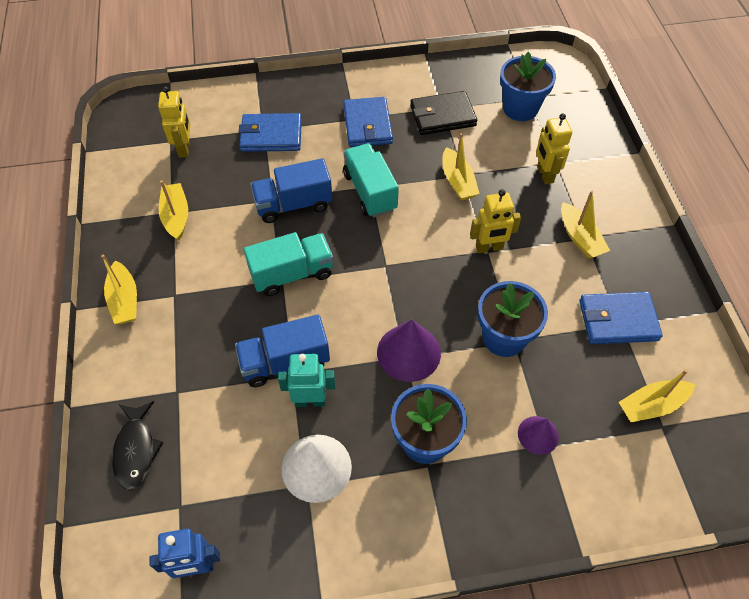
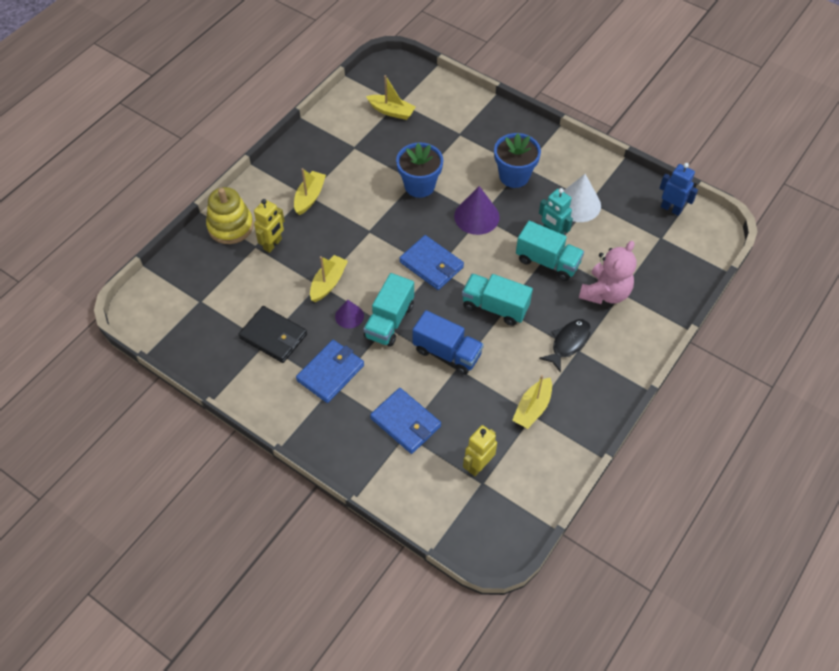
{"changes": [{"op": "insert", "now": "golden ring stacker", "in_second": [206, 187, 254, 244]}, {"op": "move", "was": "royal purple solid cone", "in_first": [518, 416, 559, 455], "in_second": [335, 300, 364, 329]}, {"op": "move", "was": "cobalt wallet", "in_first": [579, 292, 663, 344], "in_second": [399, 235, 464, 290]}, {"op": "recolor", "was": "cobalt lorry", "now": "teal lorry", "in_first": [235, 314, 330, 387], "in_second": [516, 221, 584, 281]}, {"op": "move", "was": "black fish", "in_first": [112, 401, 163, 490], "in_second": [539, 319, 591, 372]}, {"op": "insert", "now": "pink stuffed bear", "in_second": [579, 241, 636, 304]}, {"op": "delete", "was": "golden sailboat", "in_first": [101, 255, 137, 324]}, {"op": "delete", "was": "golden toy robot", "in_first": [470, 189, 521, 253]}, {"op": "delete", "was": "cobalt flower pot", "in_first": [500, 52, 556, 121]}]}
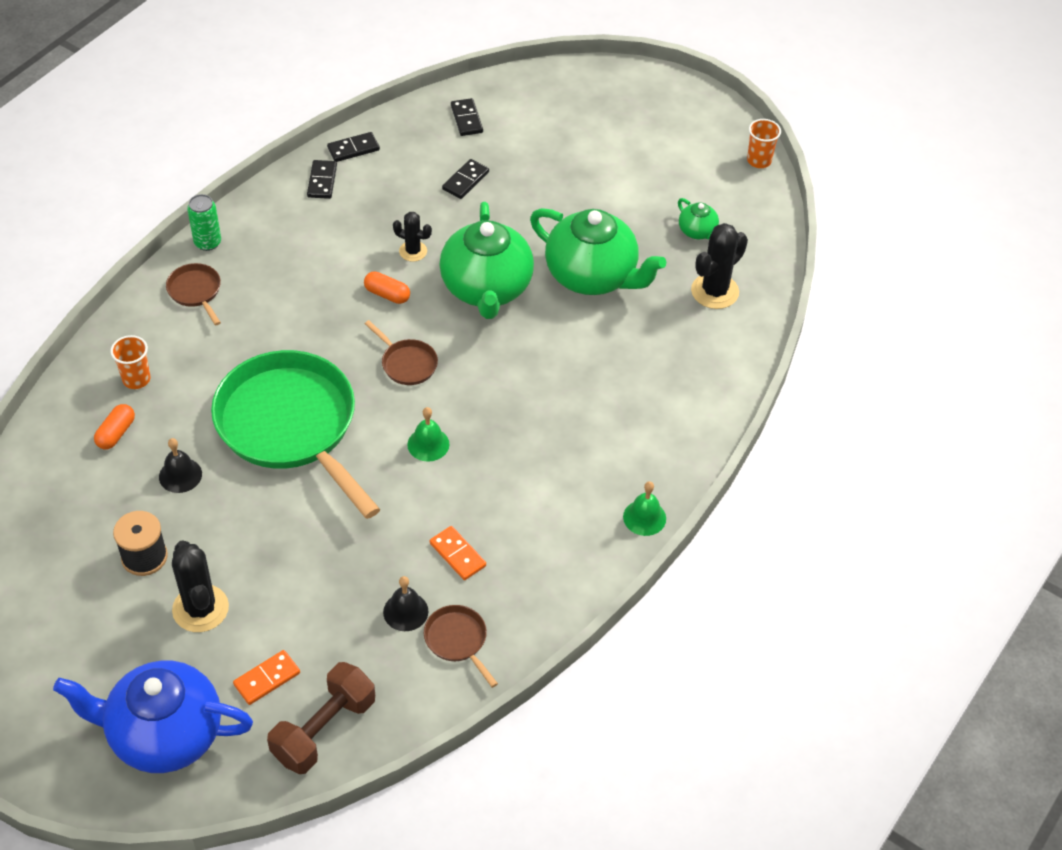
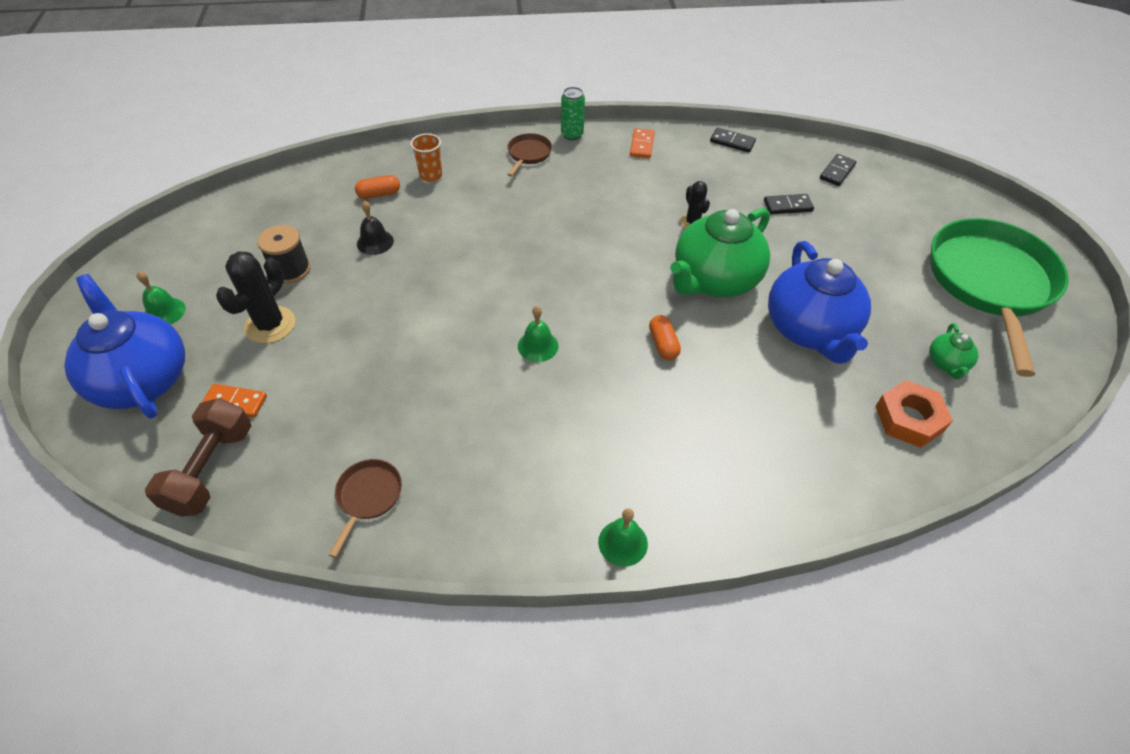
{"changes": [{"op": "insert", "now": "leaf-green school bell", "in_second": [137, 271, 186, 325]}, {"op": "rotate", "was": "russet dumbbell", "in_first": [267, 662, 375, 774], "in_second": [145, 398, 251, 517], "clockwise": -75}, {"op": "move", "was": "orange domino piece", "in_first": [430, 526, 486, 580], "in_second": [630, 128, 655, 158]}, {"op": "move", "was": "orange capsule", "in_first": [364, 271, 410, 304], "in_second": [649, 315, 681, 360]}, {"op": "recolor", "was": "leaf-green china teapot", "now": "cobalt china teapot", "in_first": [530, 208, 666, 295], "in_second": [768, 241, 871, 364]}, {"op": "replace", "was": "black cactus", "now": "orange nut", "in_first": [691, 223, 748, 309], "in_second": [875, 380, 953, 448]}, {"op": "move", "was": "leaf-green pan", "in_first": [211, 350, 380, 519], "in_second": [930, 218, 1069, 377]}, {"op": "delete", "was": "black domino piece", "in_first": [307, 160, 337, 199]}, {"op": "delete", "was": "russet pan", "in_first": [365, 320, 438, 385]}, {"op": "delete", "was": "black school bell", "in_first": [383, 576, 428, 631]}, {"op": "delete", "was": "orange beaker", "in_first": [747, 119, 781, 168]}]}
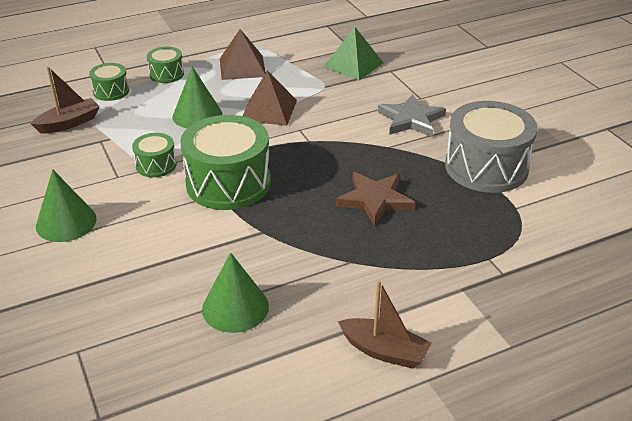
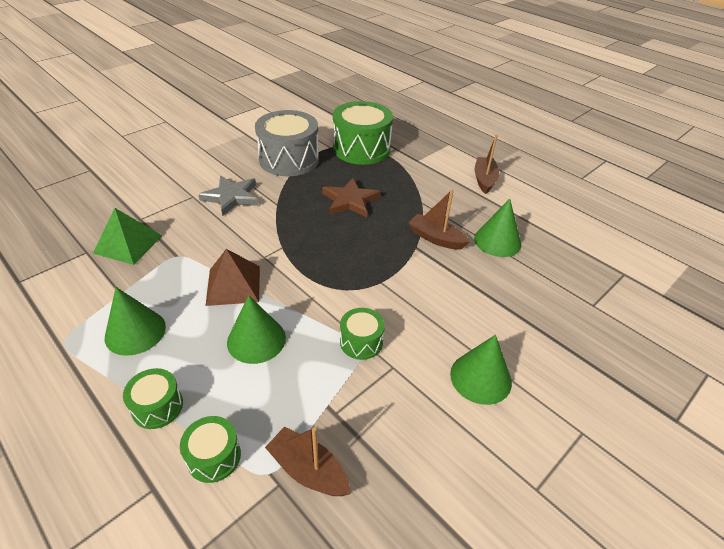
{"changes": [{"op": "replace", "was": "russet pyramid shape", "now": "leaf-green solid cone", "in_first": [220, 29, 266, 80], "in_second": [105, 287, 166, 356]}, {"op": "move", "was": "leaf-green drum", "in_first": [180, 115, 271, 210], "in_second": [333, 101, 393, 165]}, {"op": "insert", "now": "russet sailboat", "in_second": [409, 189, 470, 250]}]}
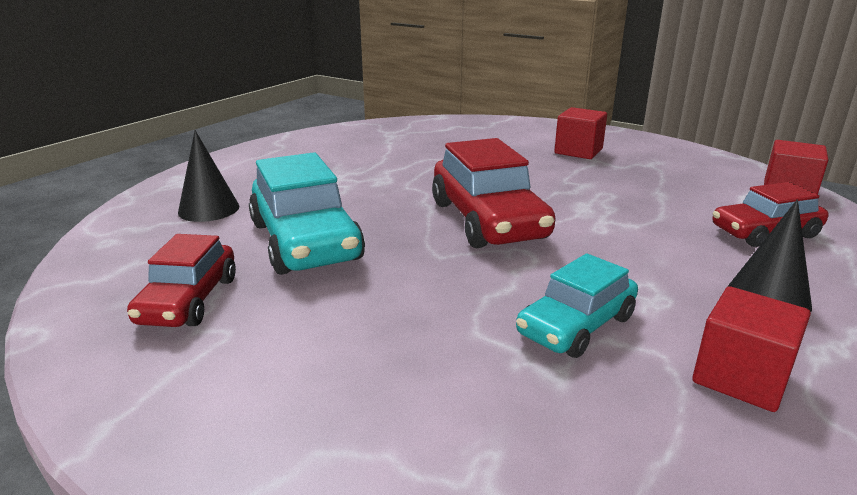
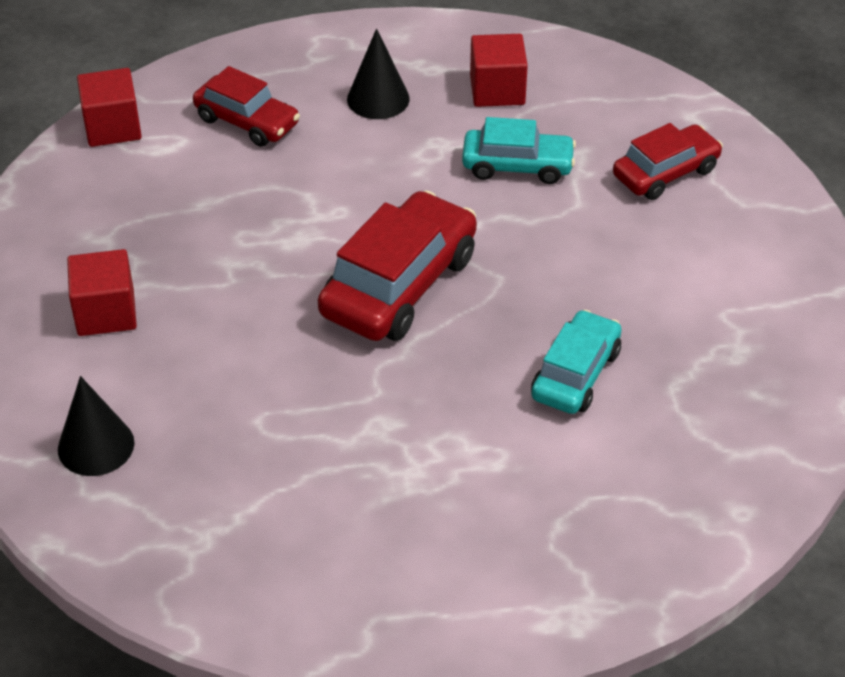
{"changes": [{"op": "move", "was": "black solid cone", "in_first": [178, 130, 239, 222], "in_second": [58, 376, 135, 476]}, {"op": "resize", "was": "teal toy car", "in_first": [249, 152, 365, 275], "in_second": [531, 310, 622, 414], "ratio": 0.63}, {"op": "move", "was": "scarlet toy car", "in_first": [127, 234, 236, 327], "in_second": [613, 123, 723, 200]}]}
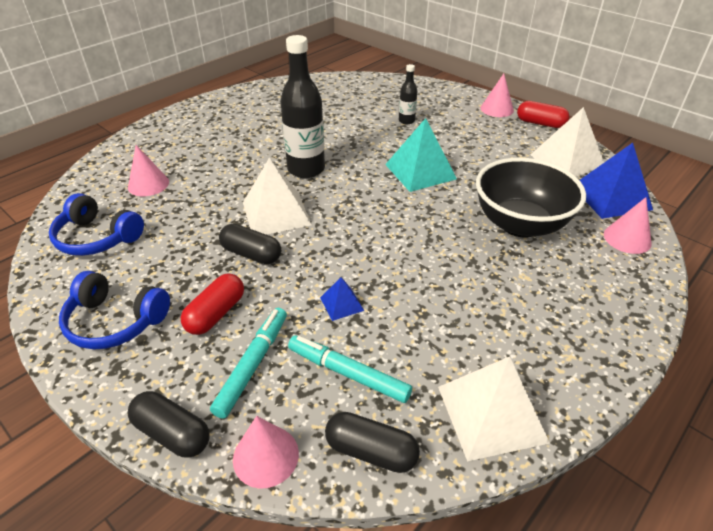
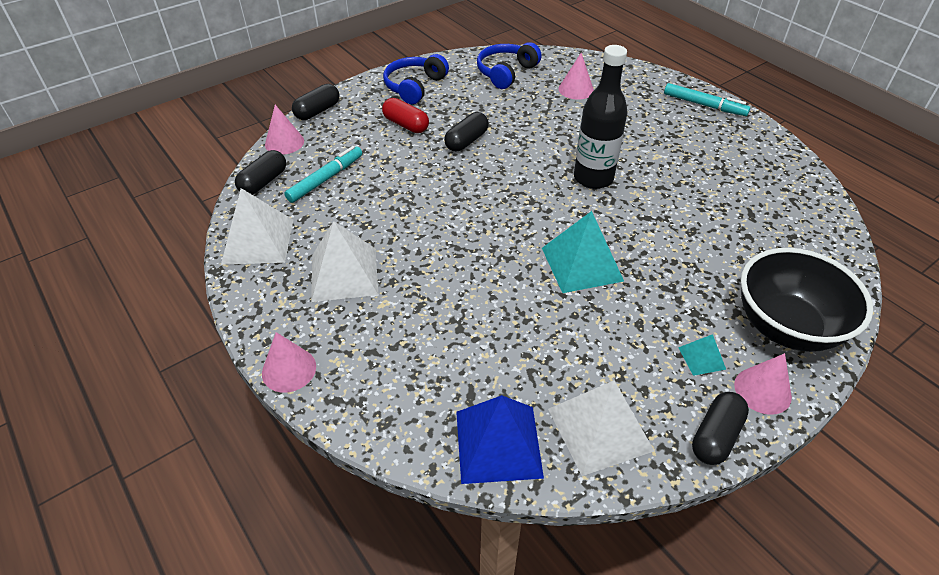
{"changes": [{"op": "move", "was": "pink solid cone", "in_first": [604, 197, 652, 254], "in_second": [262, 332, 316, 393]}, {"op": "move", "was": "pure white pyramid shape", "in_first": [243, 158, 312, 234], "in_second": [311, 221, 379, 302]}, {"op": "move", "was": "teal felt pen", "in_first": [210, 308, 287, 419], "in_second": [664, 83, 750, 116]}, {"op": "insert", "now": "teal pyramid shape", "in_second": [678, 334, 726, 376]}, {"op": "recolor", "was": "scarlet capsule", "now": "black capsule", "in_first": [517, 101, 570, 128], "in_second": [692, 392, 749, 465]}, {"op": "move", "was": "black serving bowl", "in_first": [476, 158, 586, 237], "in_second": [741, 248, 873, 352]}, {"op": "delete", "was": "cobalt pyramid shape", "in_first": [320, 277, 364, 321]}, {"op": "delete", "was": "black bottle", "in_first": [399, 64, 417, 124]}]}
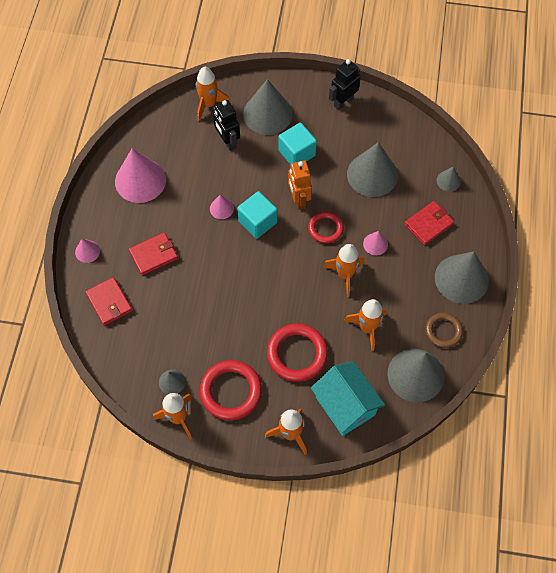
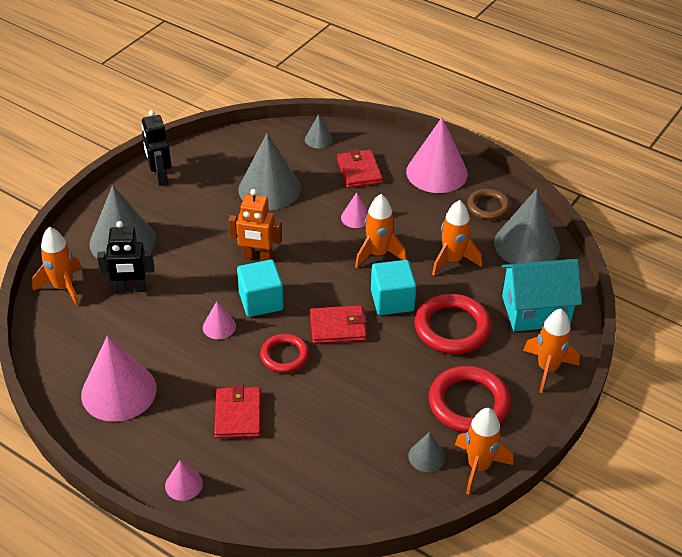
{"changes": [{"op": "move", "was": "scarlet hoop", "in_first": [308, 211, 344, 244], "in_second": [260, 334, 309, 373]}, {"op": "move", "was": "scarlet wallet", "in_first": [85, 277, 132, 326], "in_second": [310, 305, 367, 344]}, {"op": "move", "was": "teal cube", "in_first": [279, 123, 317, 164], "in_second": [371, 260, 417, 315]}, {"op": "recolor", "was": "ash-grey solid cone", "now": "pink solid cone", "in_first": [435, 252, 489, 304], "in_second": [406, 117, 468, 193]}]}
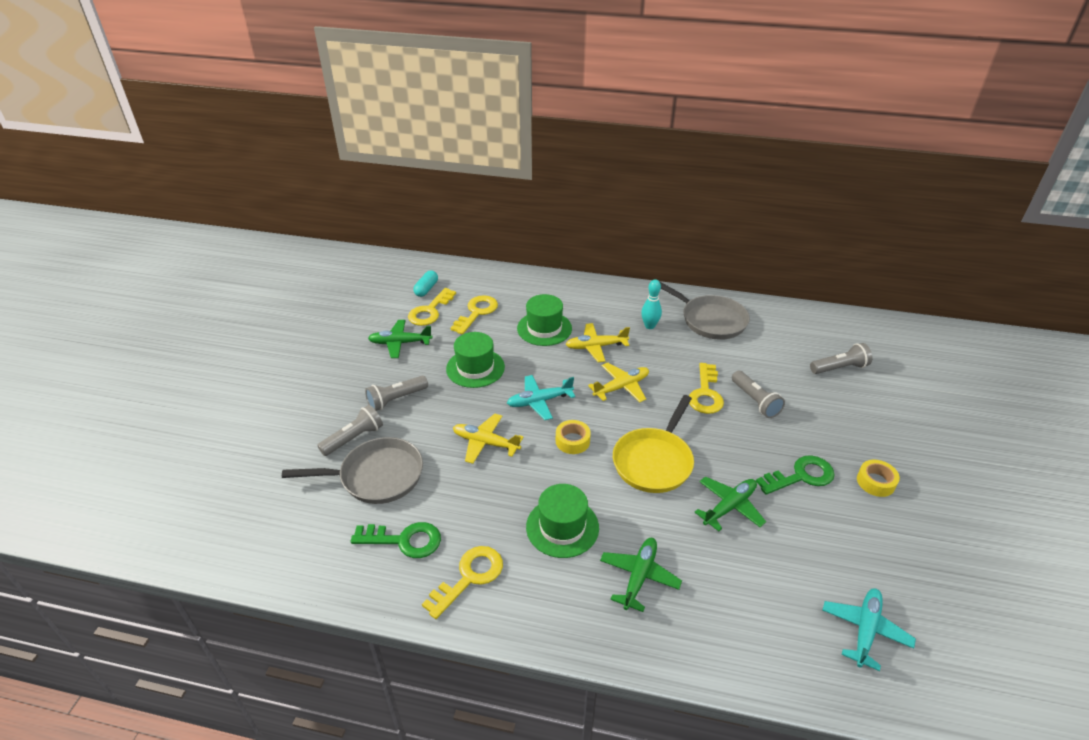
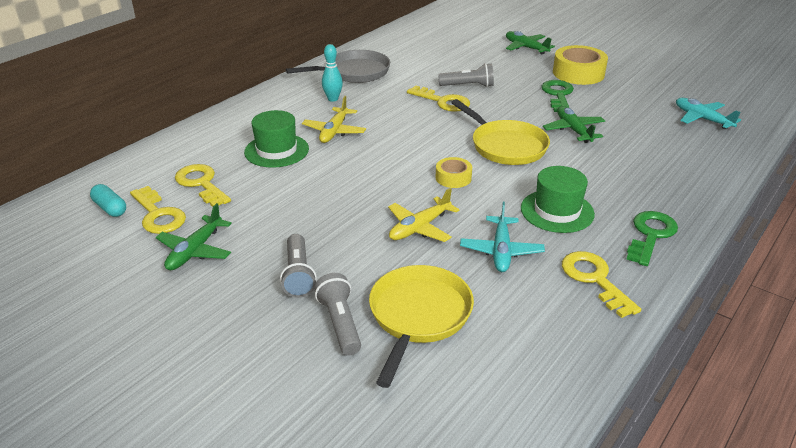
{"changes": [{"op": "recolor", "was": "ash-grey pan", "now": "golden pan", "in_first": [282, 437, 423, 504], "in_second": [369, 265, 474, 388]}, {"op": "move", "was": "teal plane", "in_first": [507, 375, 576, 420], "in_second": [460, 202, 545, 272]}, {"op": "move", "was": "leaf-green plane", "in_first": [600, 538, 682, 612], "in_second": [506, 31, 555, 54]}, {"op": "resize", "was": "golden sticky tape", "in_first": [857, 460, 900, 497], "in_second": [553, 45, 608, 85], "ratio": 1.81}, {"op": "move", "was": "leaf-green door key", "in_first": [350, 522, 441, 558], "in_second": [626, 211, 678, 266]}, {"op": "delete", "was": "leaf-green top hat", "in_first": [446, 332, 505, 388]}, {"op": "delete", "was": "golden plane", "in_first": [588, 362, 649, 403]}, {"op": "delete", "was": "ash-grey flashlight", "in_first": [810, 343, 872, 374]}]}
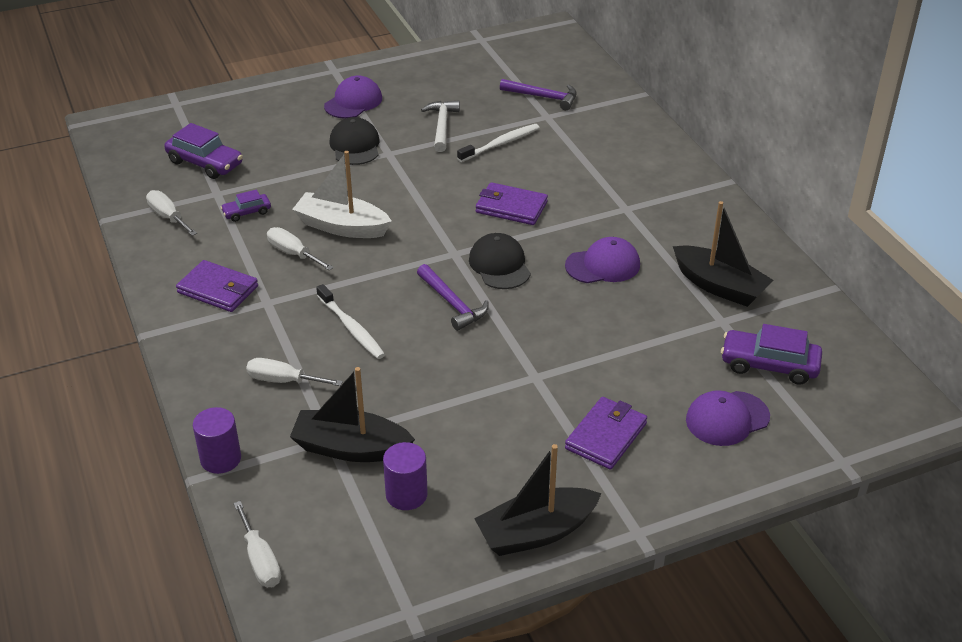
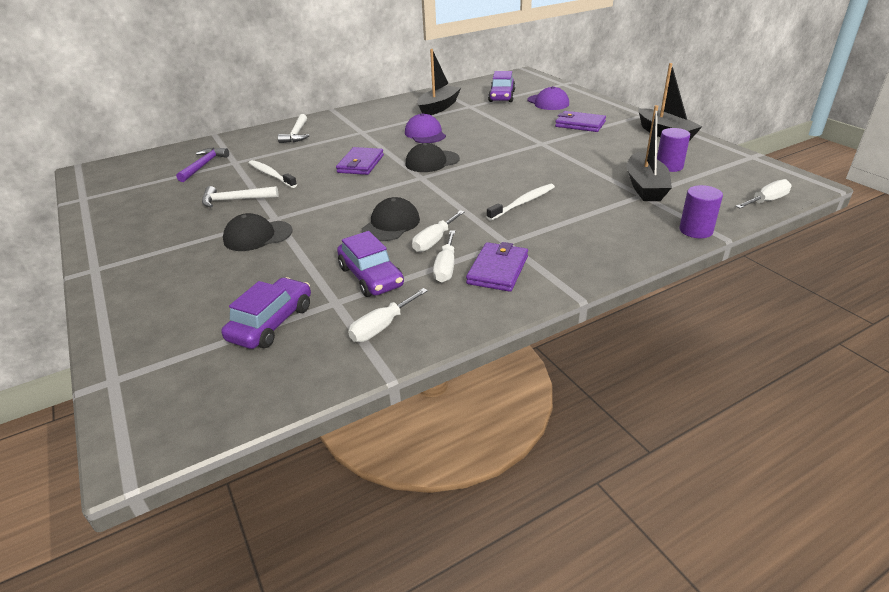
{"changes": [{"op": "insert", "now": "pure white hammer", "in_second": [278, 114, 310, 143]}, {"op": "resize", "was": "royal purple toy car", "in_first": [221, 189, 271, 222], "in_second": [337, 231, 404, 297], "ratio": 1.77}, {"op": "replace", "was": "pure white sailboat", "now": "black peaked cap", "in_first": [292, 151, 392, 238], "in_second": [362, 197, 420, 241]}, {"op": "move", "was": "pure white hand screwdriver", "in_first": [246, 358, 343, 386], "in_second": [433, 230, 455, 283]}, {"op": "delete", "was": "royal purple peaked cap", "in_first": [324, 75, 382, 119]}, {"op": "delete", "was": "royal purple hammer", "in_first": [417, 264, 489, 331]}]}
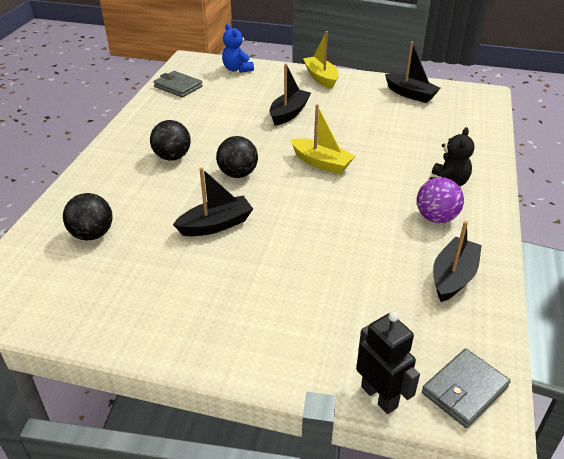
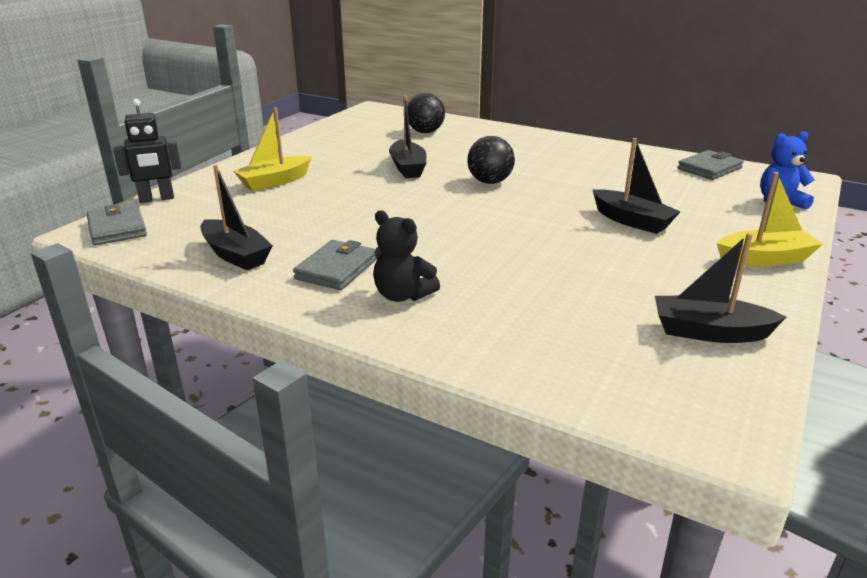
{"changes": [{"op": "move", "was": "golden sailboat", "in_first": [290, 104, 355, 174], "in_second": [234, 107, 311, 191]}, {"op": "replace", "was": "royal purple ball", "now": "ash-grey wallet", "in_first": [417, 177, 464, 223], "in_second": [293, 240, 377, 290]}, {"op": "rotate", "was": "black sailboat", "in_first": [385, 41, 440, 103], "in_second": [655, 233, 786, 343], "clockwise": 45}, {"op": "delete", "was": "black ball", "in_first": [150, 120, 191, 161]}]}
